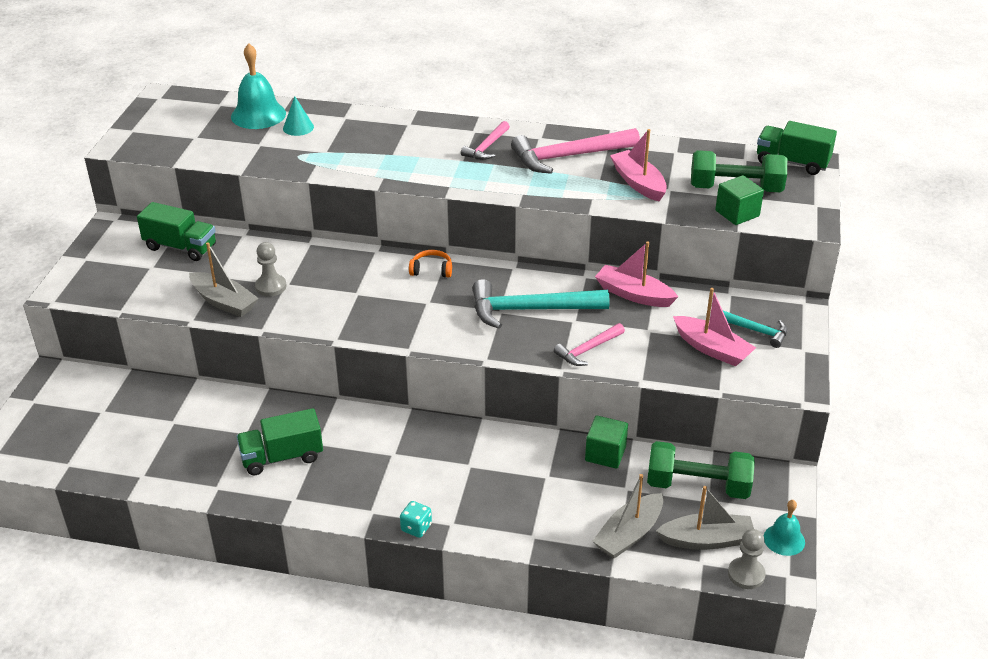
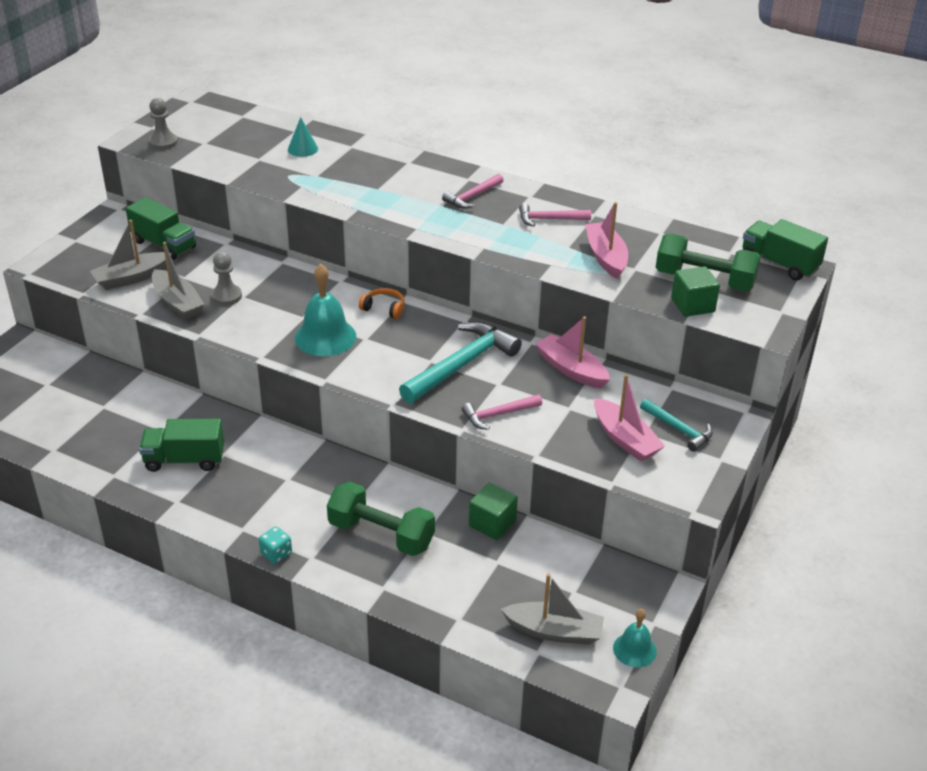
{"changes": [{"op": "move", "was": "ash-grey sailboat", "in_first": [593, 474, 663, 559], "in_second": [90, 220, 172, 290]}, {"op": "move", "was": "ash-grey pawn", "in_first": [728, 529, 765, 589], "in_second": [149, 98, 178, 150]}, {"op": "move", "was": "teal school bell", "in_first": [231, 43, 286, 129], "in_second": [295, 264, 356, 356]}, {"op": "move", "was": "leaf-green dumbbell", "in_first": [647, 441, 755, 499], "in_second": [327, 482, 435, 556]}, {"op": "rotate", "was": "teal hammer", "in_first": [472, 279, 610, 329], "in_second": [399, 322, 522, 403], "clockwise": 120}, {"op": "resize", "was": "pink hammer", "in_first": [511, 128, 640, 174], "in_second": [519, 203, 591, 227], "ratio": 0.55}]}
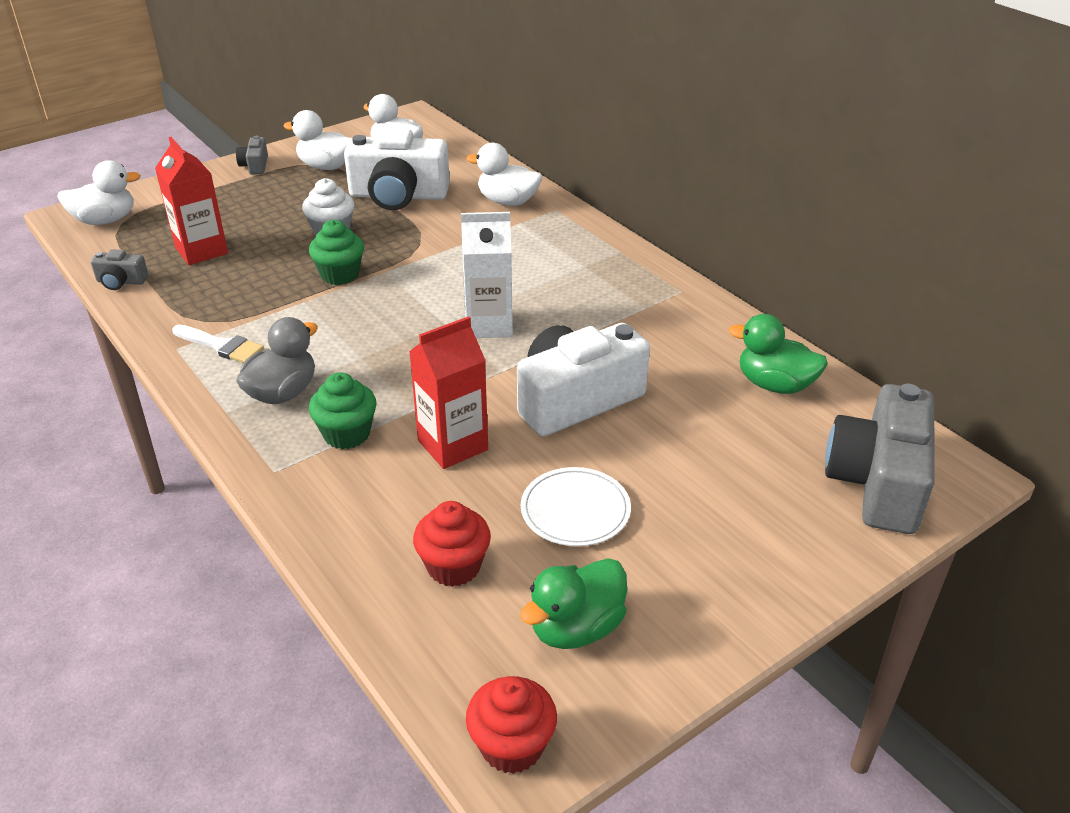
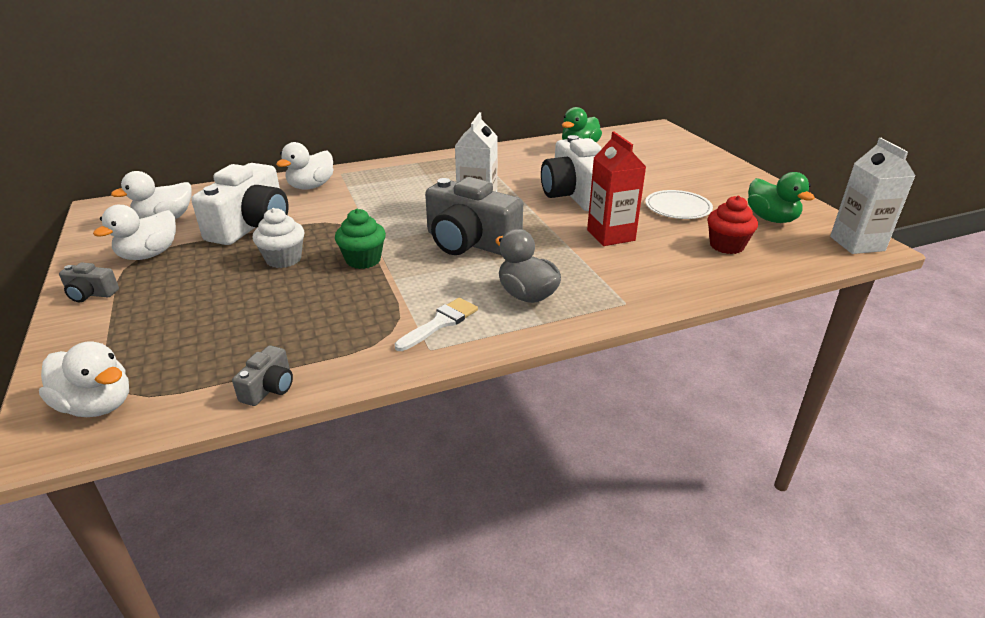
{"changes": [{"op": "rotate", "was": "pure white duck", "in_first": [57, 160, 141, 225], "in_second": [39, 341, 129, 417], "clockwise": 120}, {"op": "move", "was": "ash-grey photo camera", "in_first": [825, 384, 935, 534], "in_second": [425, 177, 523, 255]}, {"op": "replace", "was": "scarlet muffin", "now": "pure white juice carton", "in_first": [466, 676, 557, 774], "in_second": [830, 138, 916, 254]}, {"op": "delete", "was": "scarlet juice carton", "in_first": [155, 137, 228, 265]}, {"op": "delete", "was": "leaf-green muffin", "in_first": [309, 372, 377, 449]}]}
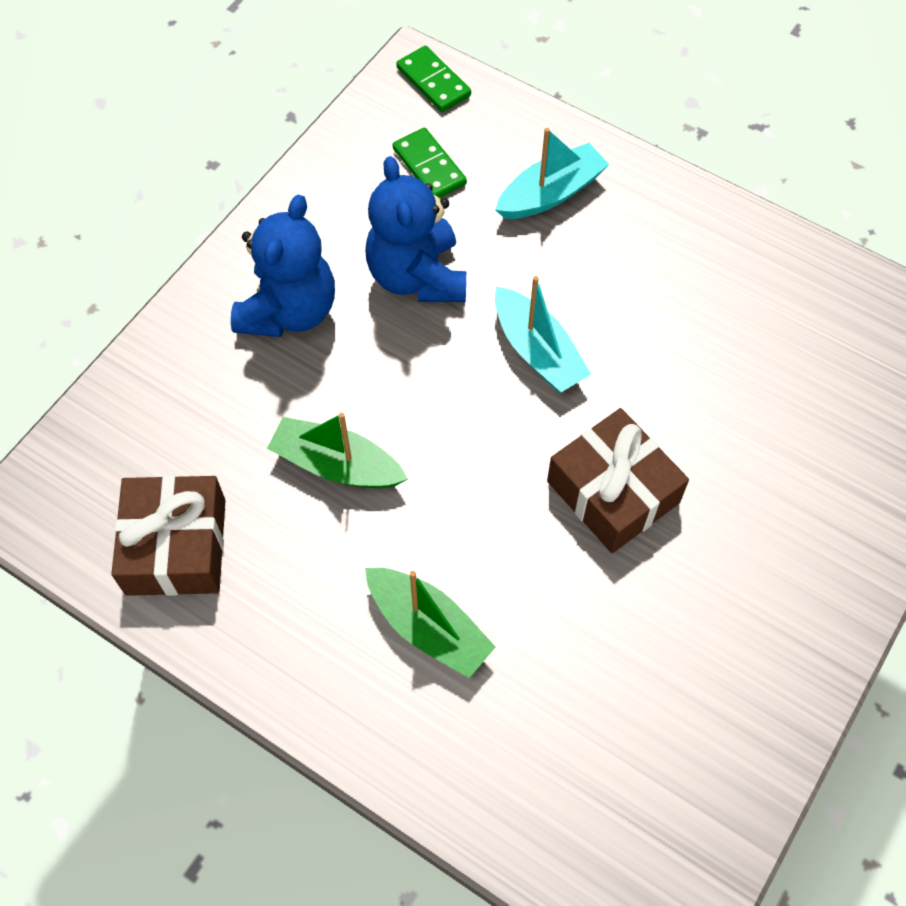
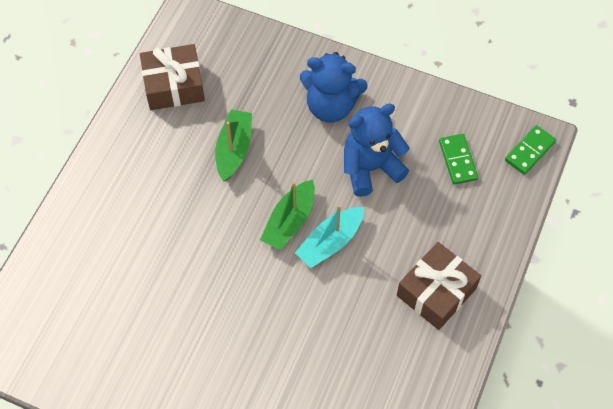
{"changes": [{"op": "move", "was": "leaf-green sailboat", "in_first": [365, 568, 496, 678], "in_second": [260, 179, 315, 250]}, {"op": "move", "was": "russet wrapped gift", "in_first": [547, 408, 689, 553], "in_second": [397, 242, 481, 330]}, {"op": "rotate", "was": "leaf-green domino piece", "in_first": [393, 128, 467, 198], "in_second": [439, 134, 478, 185], "clockwise": -60}, {"op": "delete", "was": "teal sailboat", "in_first": [495, 128, 610, 219]}]}
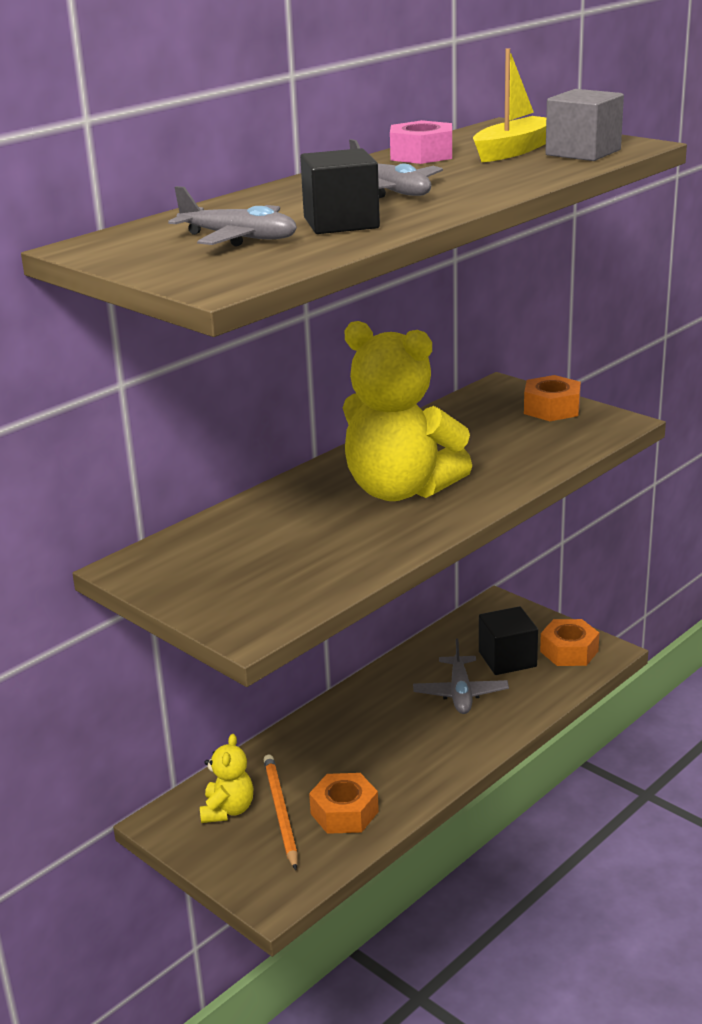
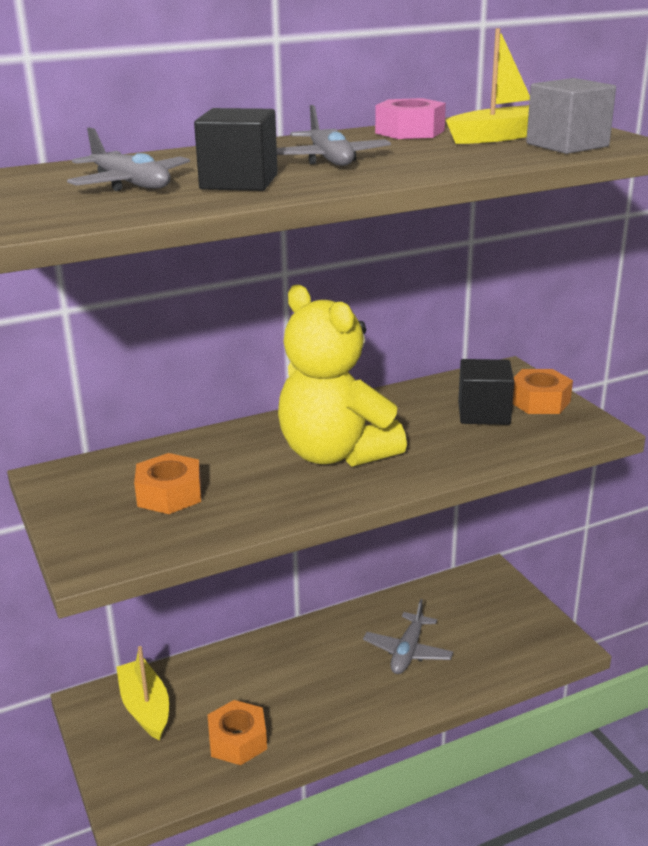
{"changes": [{"op": "replace", "was": "golden stuffed bear", "now": "golden sailboat", "in_first": [200, 734, 254, 823], "in_second": [116, 646, 169, 740]}, {"op": "move", "was": "orange nut", "in_first": [540, 619, 599, 666], "in_second": [134, 453, 201, 514]}, {"op": "move", "was": "black cube", "in_first": [479, 606, 538, 675], "in_second": [458, 359, 514, 425]}, {"op": "delete", "was": "orange lead pencil", "in_first": [264, 755, 298, 870]}]}
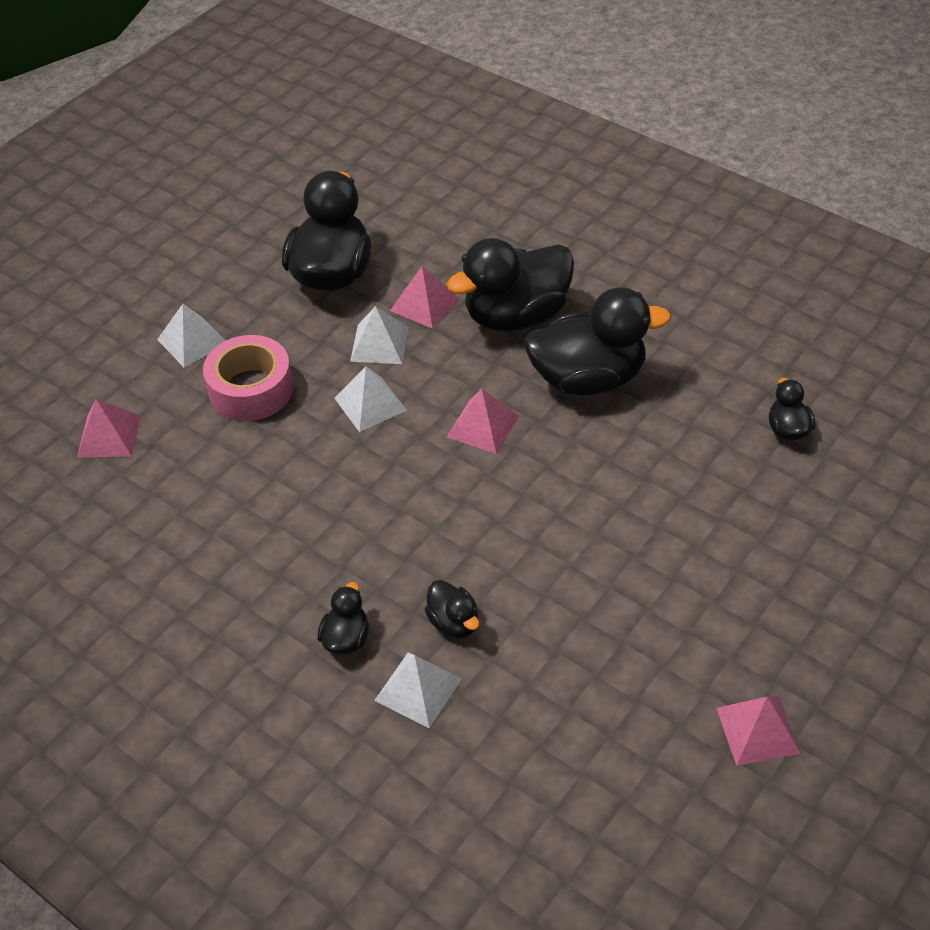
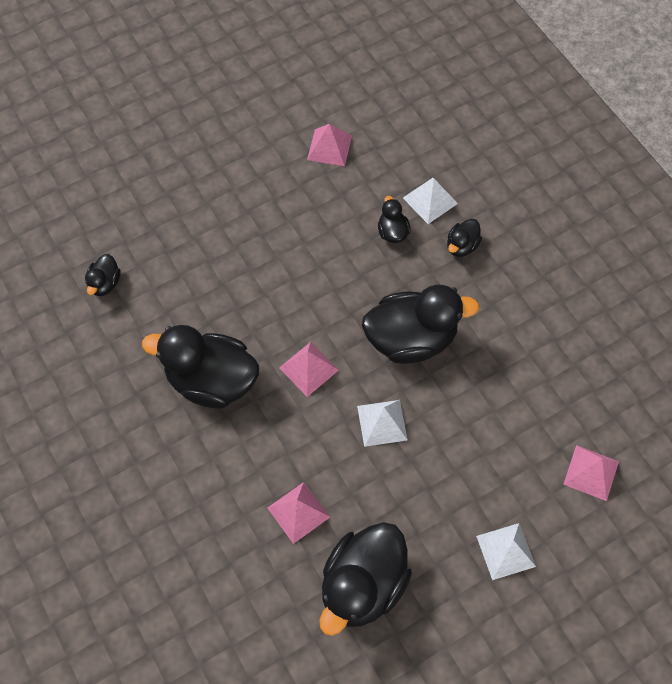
{"changes": [{"op": "move", "was": "pink pyramid shape", "in_first": [716, 696, 801, 766], "in_second": [307, 124, 352, 166]}, {"op": "move", "was": "black duck", "in_first": [447, 238, 574, 331], "in_second": [362, 285, 480, 364]}, {"op": "delete", "was": "pink sticky tape", "in_first": [203, 335, 294, 421]}, {"op": "delete", "was": "pure white pyramid shape", "in_first": [350, 306, 409, 364]}]}
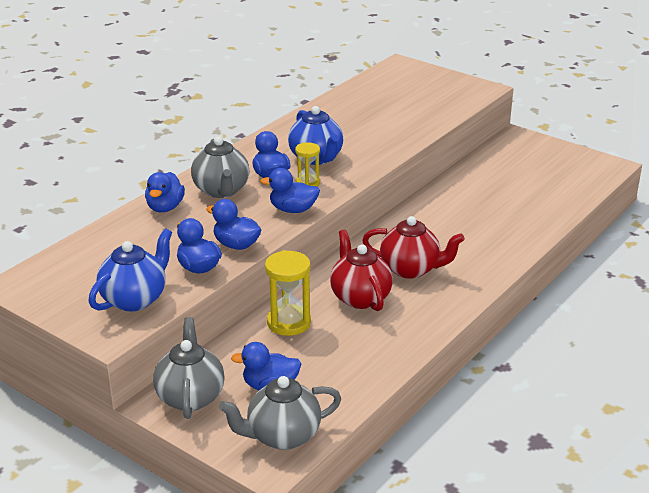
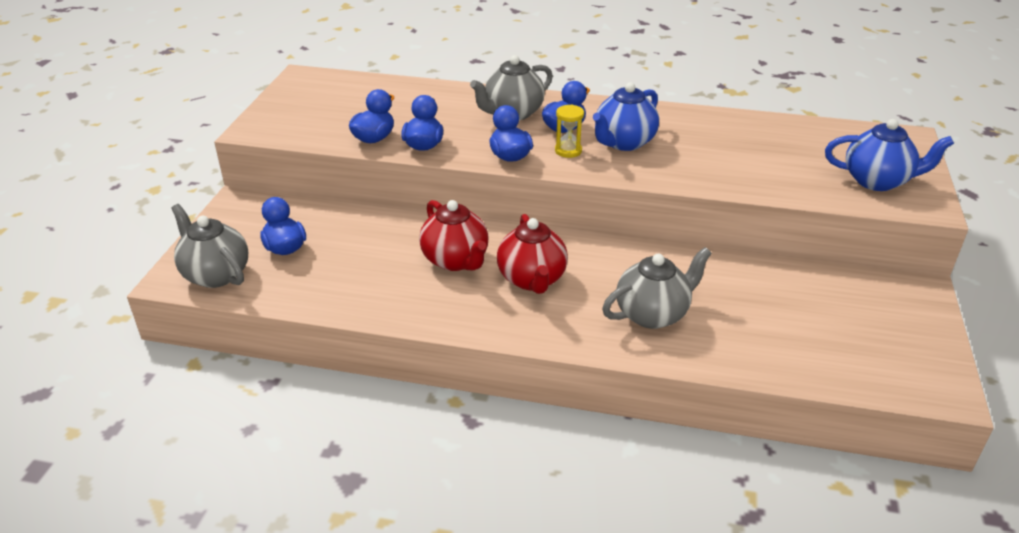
{"changes": [{"op": "rotate", "was": "scarlet china teapot", "in_first": [330, 229, 393, 311], "in_second": [419, 200, 489, 271], "clockwise": 105}, {"op": "move", "was": "ash-grey china teapot", "in_first": [153, 317, 225, 419], "in_second": [602, 247, 712, 329]}, {"op": "move", "was": "cobalt china teapot", "in_first": [89, 228, 173, 311], "in_second": [825, 119, 954, 191]}, {"op": "delete", "was": "cobalt duck", "in_first": [145, 172, 185, 212]}, {"op": "delete", "was": "golden sandglass", "in_first": [265, 250, 311, 336]}]}
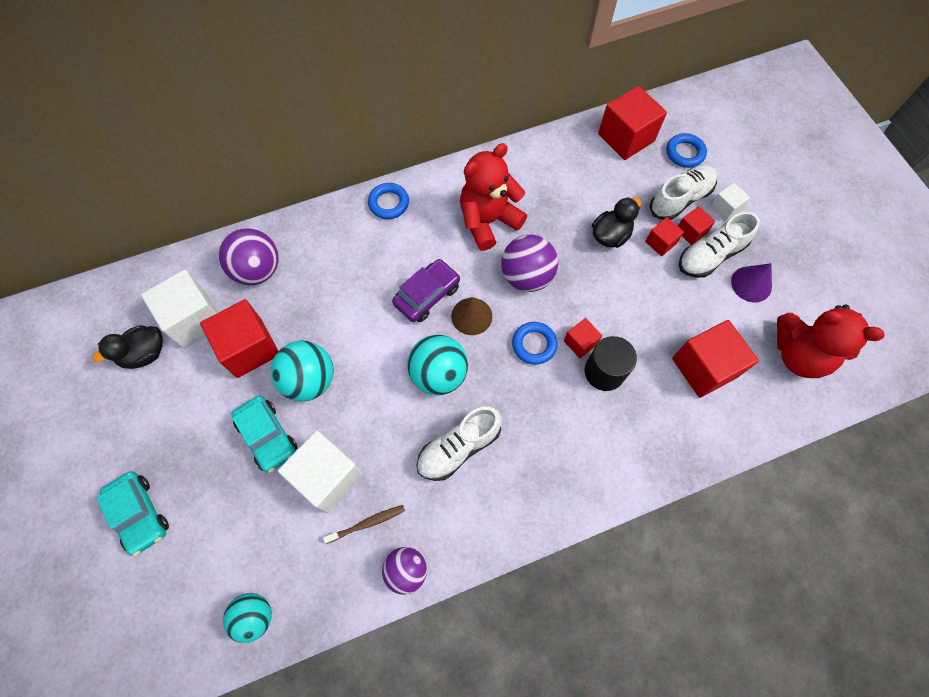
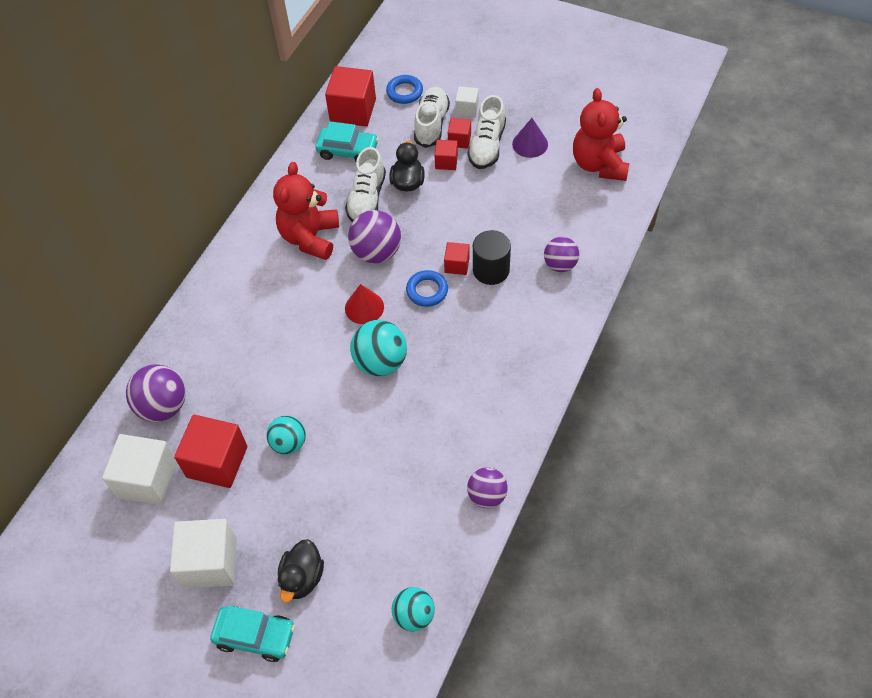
{"changes": [{"op": "move", "was": "pure white cube", "in_first": [278, 430, 363, 513], "in_second": [170, 519, 237, 589]}, {"op": "resize", "was": "teal ball", "in_first": [270, 341, 334, 402], "in_second": [266, 416, 306, 455], "ratio": 0.66}, {"op": "move", "was": "black duck", "in_first": [93, 325, 163, 369], "in_second": [278, 539, 324, 603]}, {"op": "move", "was": "teal toy car", "in_first": [231, 396, 297, 473], "in_second": [315, 121, 379, 161]}, {"op": "move", "was": "pure white shoe", "in_first": [416, 406, 502, 481], "in_second": [345, 147, 386, 222]}, {"op": "recolor", "was": "russet solid cone", "now": "scarlet solid cone", "in_first": [451, 297, 492, 335], "in_second": [345, 284, 384, 324]}, {"op": "insert", "now": "royal purple ball", "in_second": [544, 237, 579, 272]}, {"op": "rotate", "was": "scarlet stuffed bear", "in_first": [777, 305, 884, 378], "in_second": [573, 88, 629, 181], "clockwise": 105}, {"op": "delete", "was": "russet toothbrush", "in_first": [323, 505, 405, 544]}, {"op": "delete", "was": "cobalt hoop", "in_first": [368, 183, 409, 219]}, {"op": "delete", "was": "royal purple toy car", "in_first": [392, 259, 460, 322]}, {"op": "delete", "was": "scarlet cube", "in_first": [672, 320, 759, 398]}]}
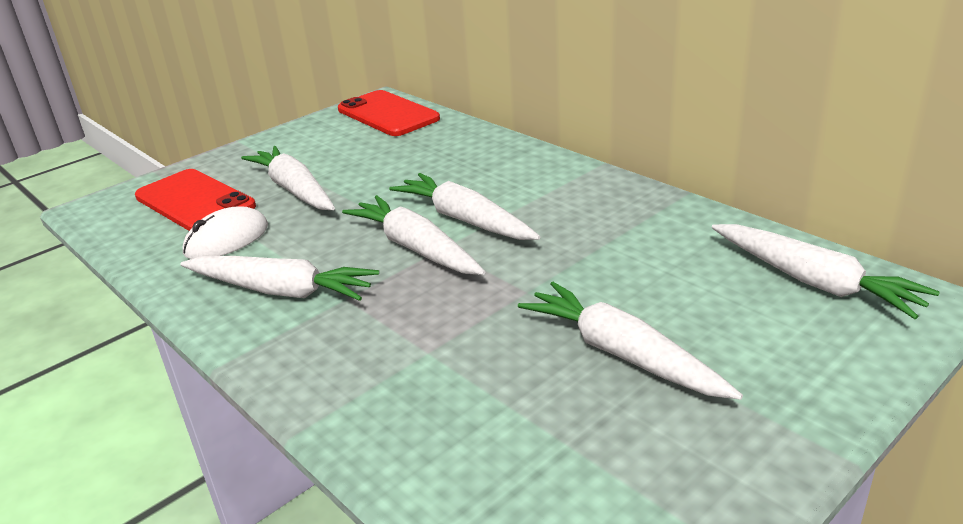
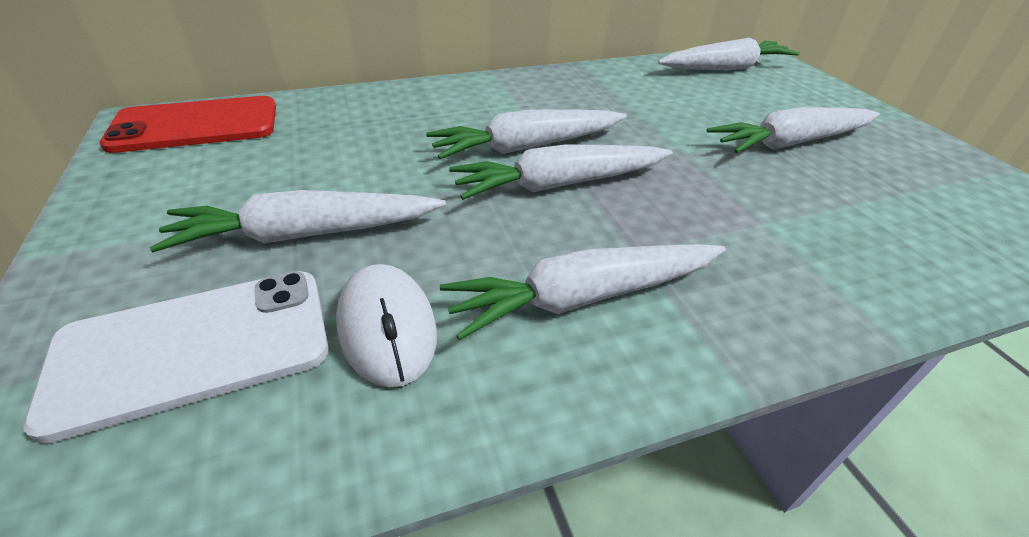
{"changes": [{"op": "recolor", "was": "scarlet phone", "now": "pure white phone", "in_first": [135, 169, 256, 231], "in_second": [23, 271, 329, 444]}, {"op": "rotate", "was": "pure white carrot", "in_first": [181, 256, 379, 301], "in_second": [440, 244, 726, 341], "clockwise": -150}]}
